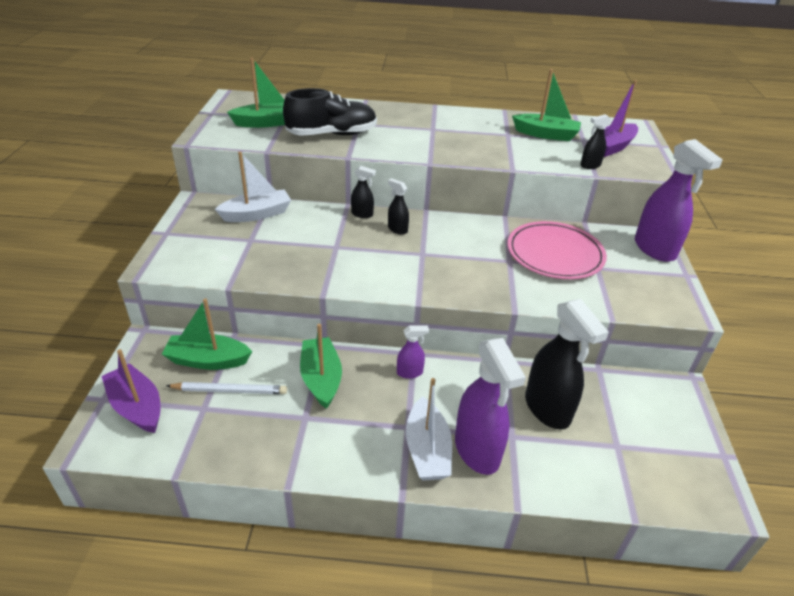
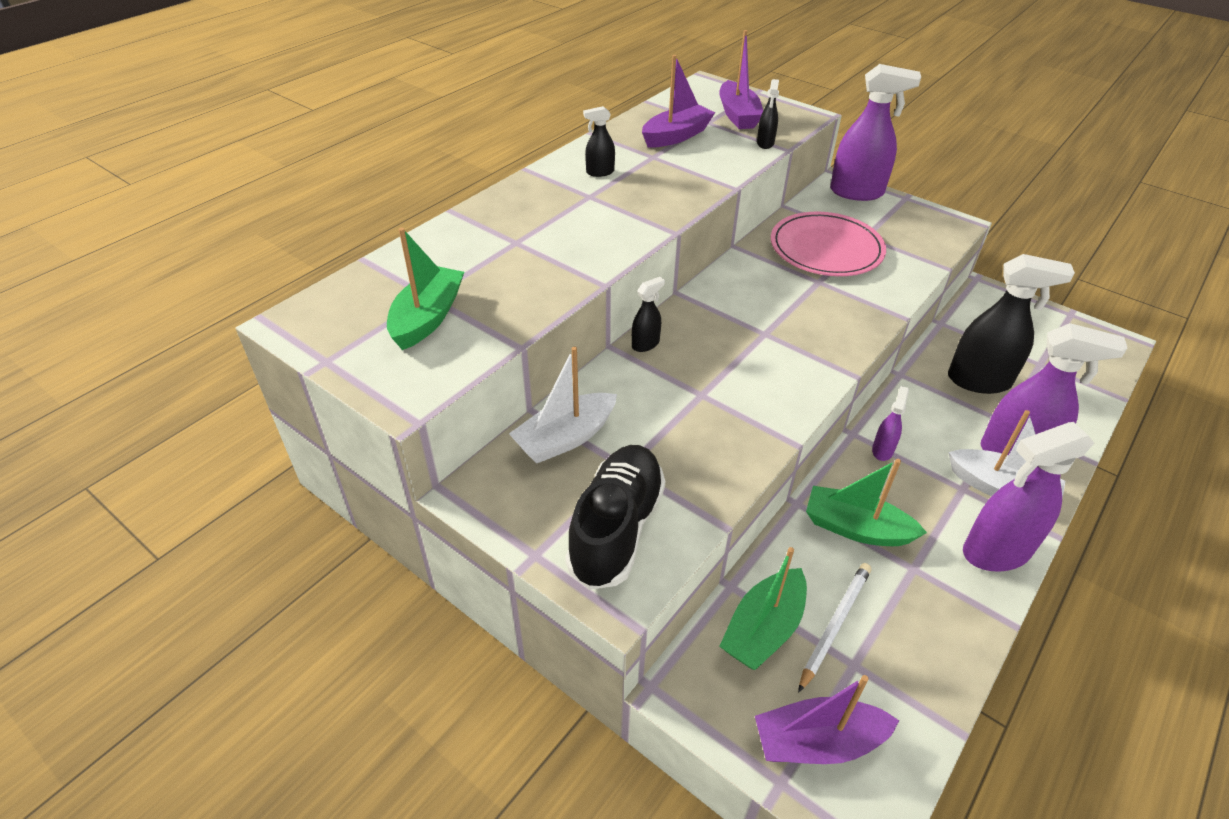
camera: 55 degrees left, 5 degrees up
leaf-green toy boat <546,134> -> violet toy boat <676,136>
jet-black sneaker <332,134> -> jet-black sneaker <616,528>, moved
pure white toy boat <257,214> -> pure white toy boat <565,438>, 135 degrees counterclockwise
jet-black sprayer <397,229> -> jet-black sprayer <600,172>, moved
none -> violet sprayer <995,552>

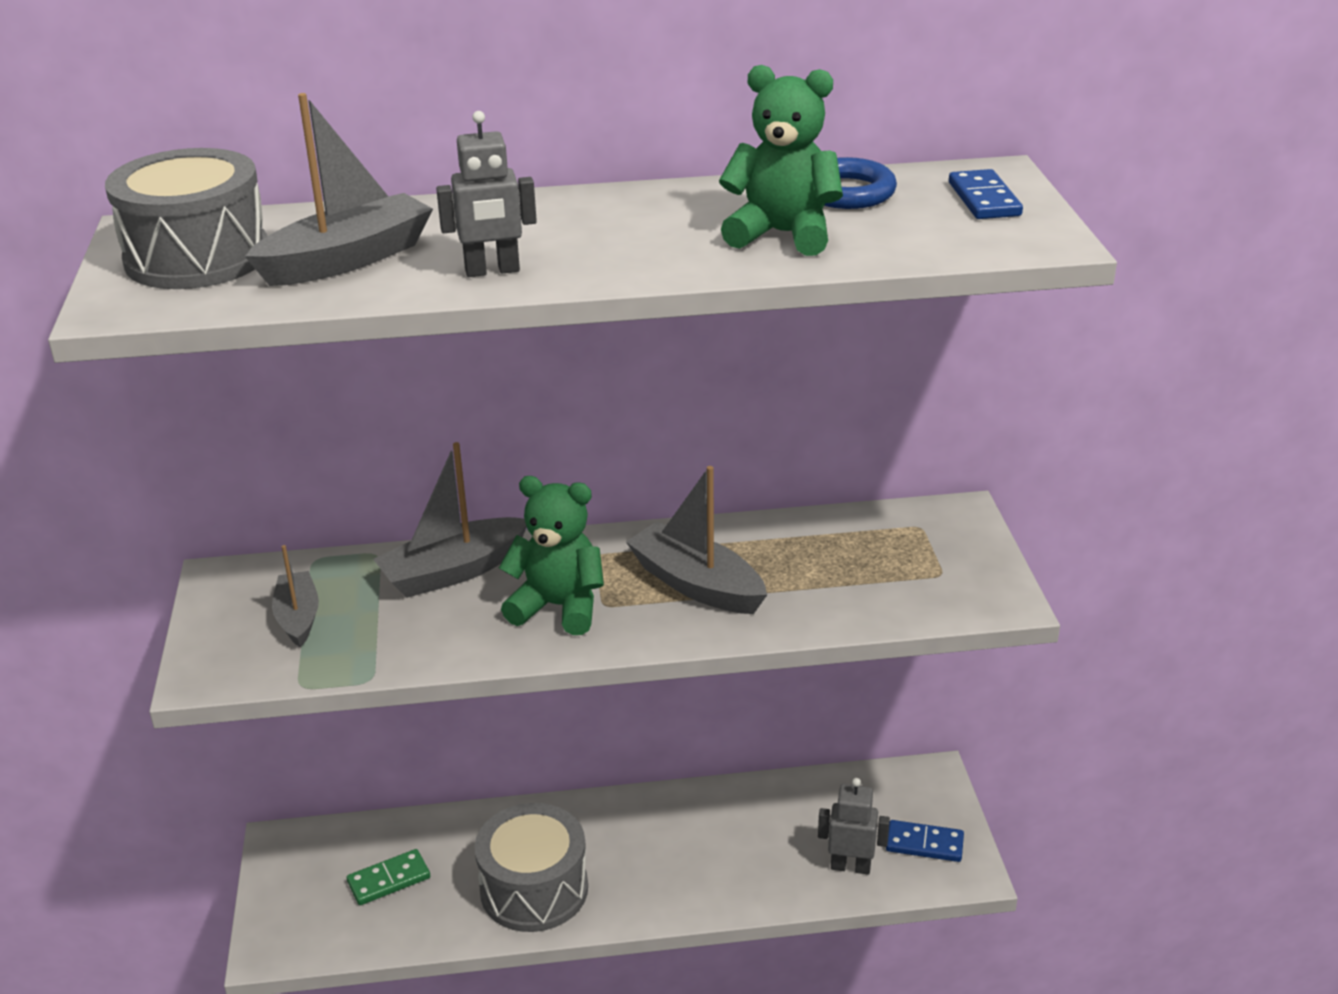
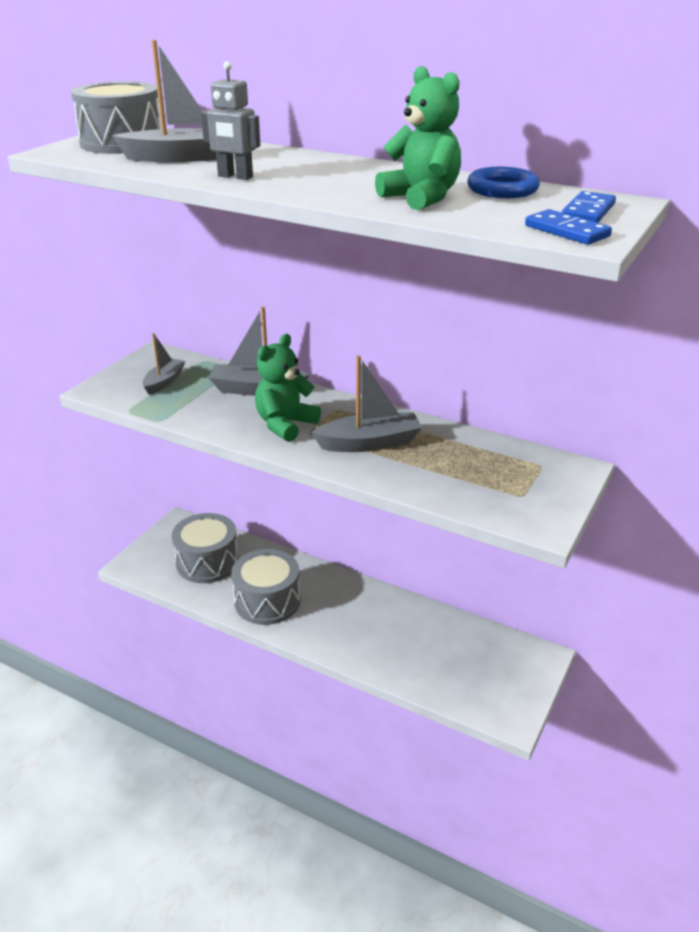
camera: 35 degrees right, 0 degrees up
ash-grey toy boat <696,584> -> ash-grey toy boat <369,443>, 90 degrees clockwise
leaf-green teddy <558,607> -> leaf-green teddy <285,425>, 105 degrees counterclockwise
ash-grey robot <850,866> -> none
blue domino tile <924,844> -> blue domino tile <567,231>, moved
leaf-green domino tile <389,880> -> ash-grey drum <207,562>

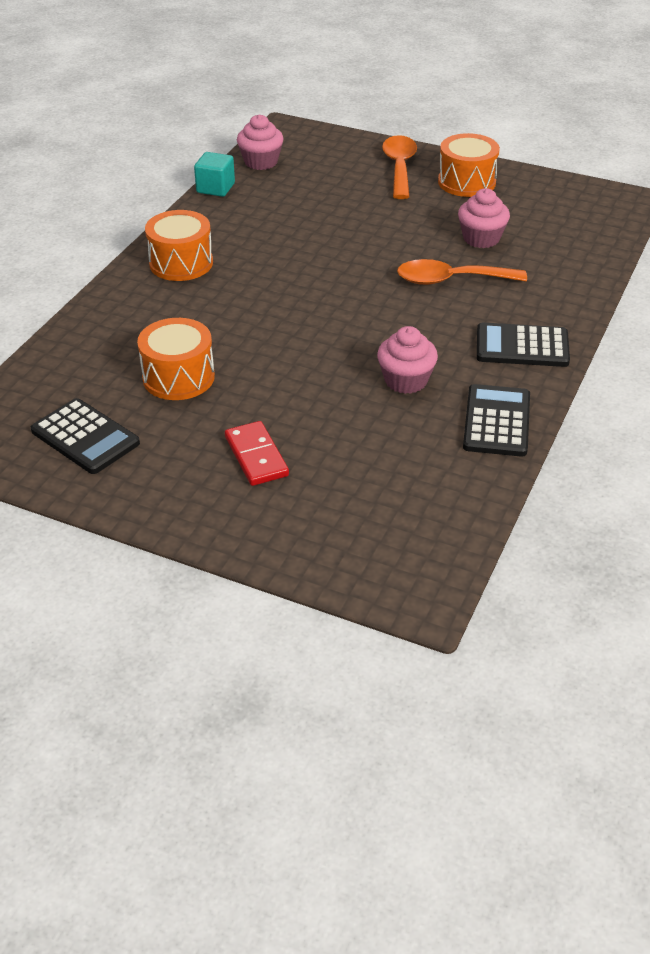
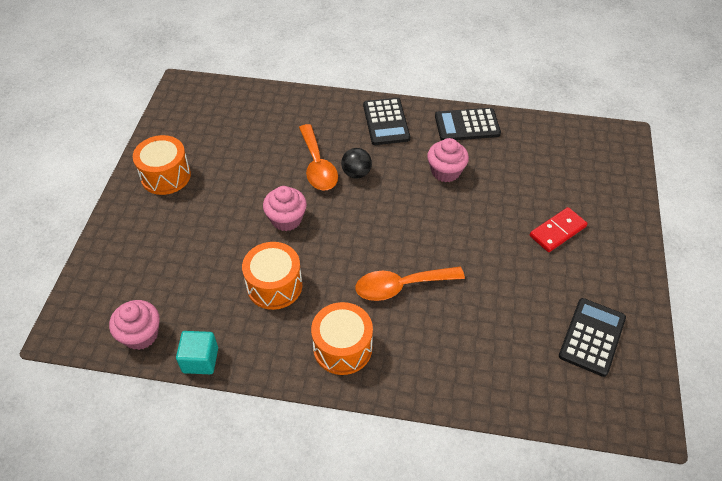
camera: 105 degrees left, 10 degrees up
bright orange spoon <399,167> -> bright orange spoon <401,286>, moved
rose-pink fairy cake <481,238> -> rose-pink fairy cake <286,219>, moved
bright orange drum <178,377> -> bright orange drum <274,285>, moved
none -> jet-black play ball <356,173>

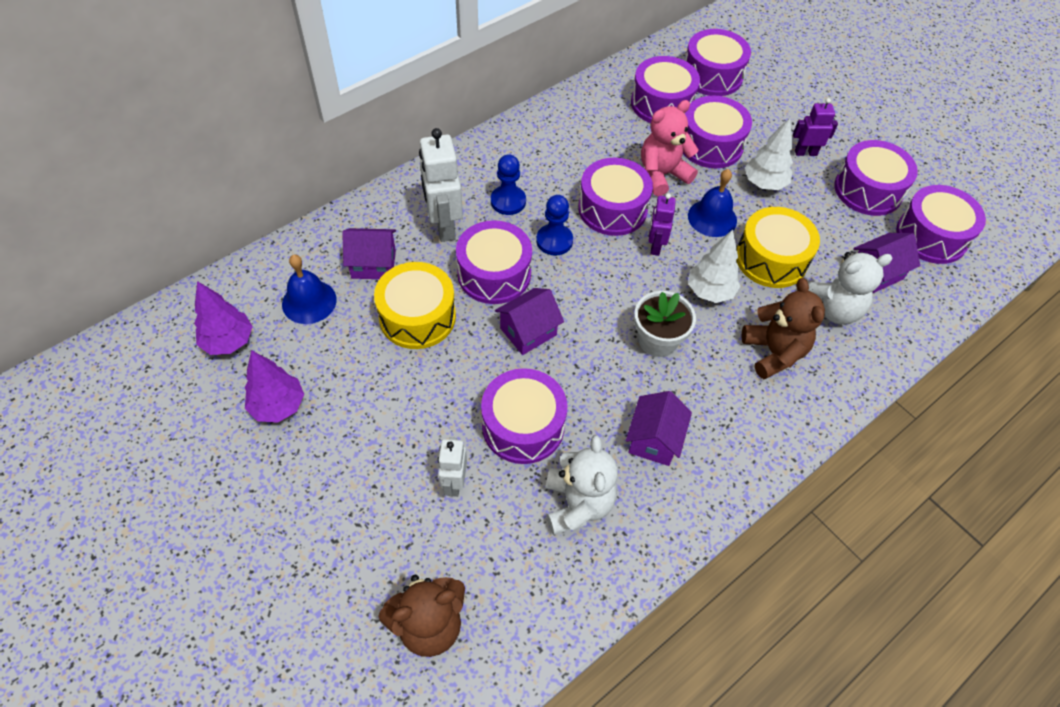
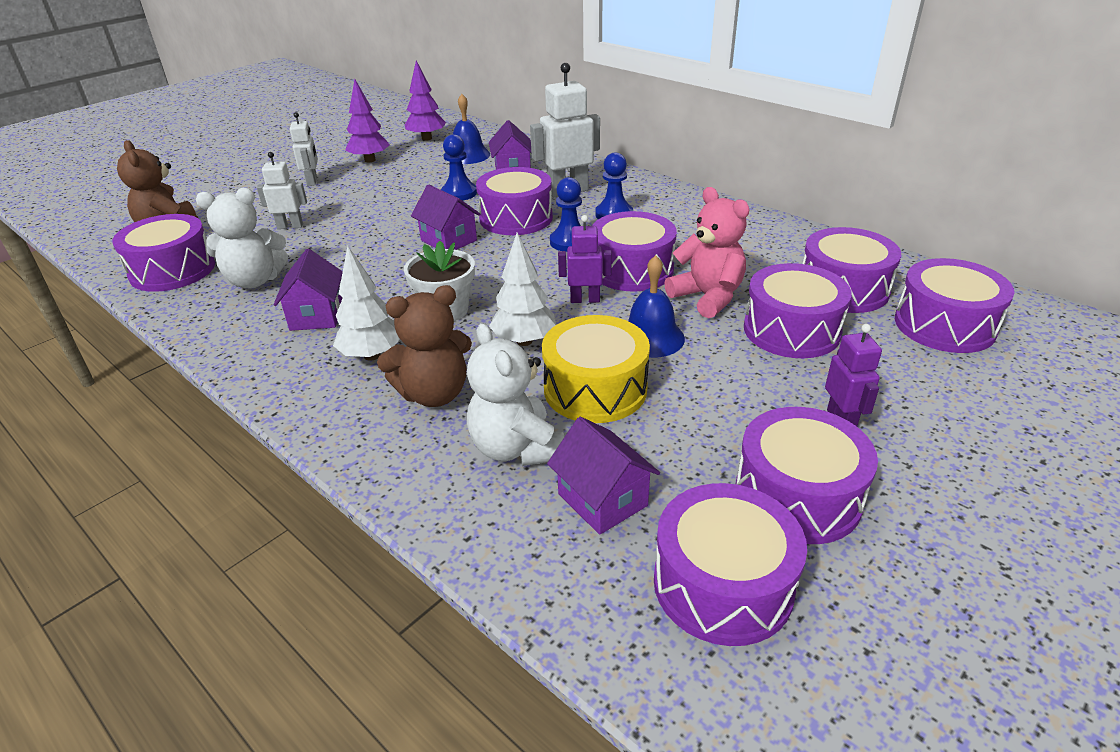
camera: 85 degrees right, 20 degrees down
pure white toy tree <764,184> -> pure white toy tree <372,355>, moved
yellow drum <417,317> -> blue game pawn <459,193>
violet drum <523,426> -> violet drum <172,270>, moved
violet cottage <654,440> -> violet cottage <316,315>, 75 degrees clockwise
none -> pure white robot <312,181>

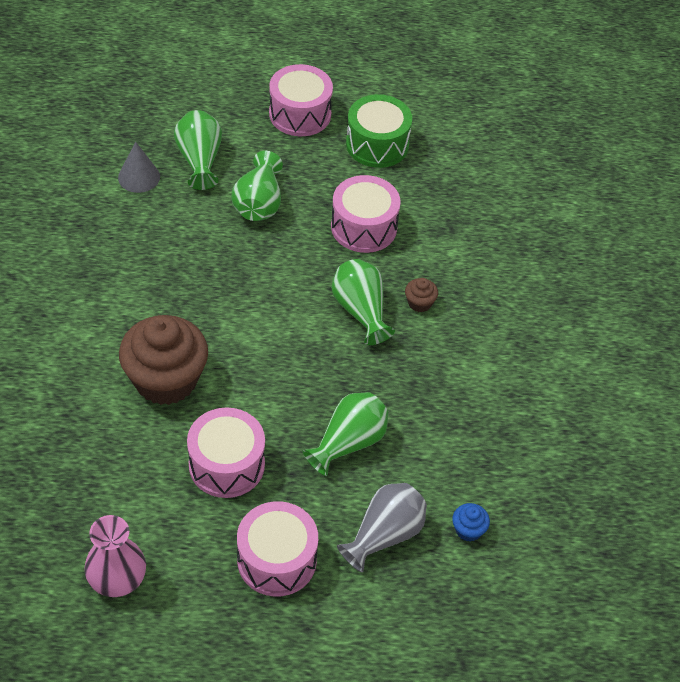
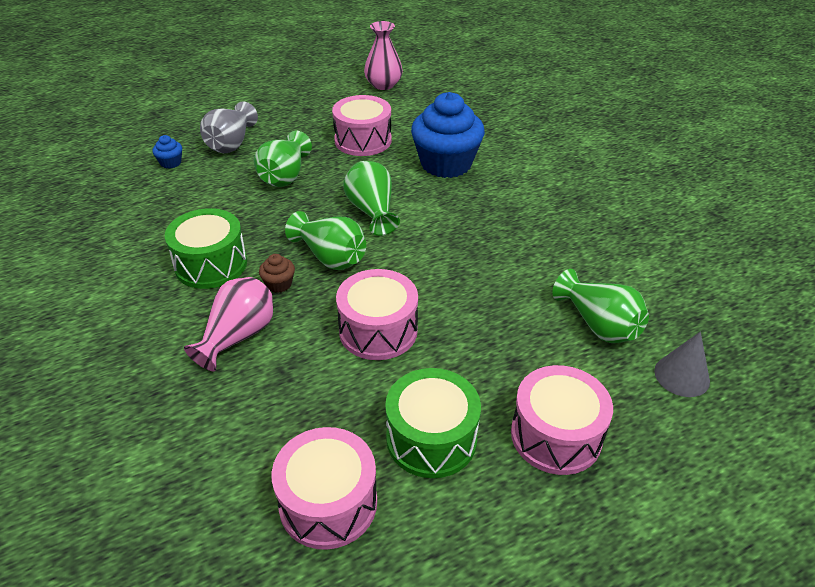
camera: 155 degrees right, 10 degrees down
ash-grey cone shape <139,177> -> ash-grey cone shape <681,376>, moved
leaf-green tall vase <259,203> -> leaf-green tall vase <372,211>, moved
brown fairy cake <166,380> -> blue fairy cake <446,164>
rose-pink drum <277,560> -> rose-pink drum <328,503>, moved
none -> leaf-green drum <211,264>
none -> rose-pink tall vase <238,336>

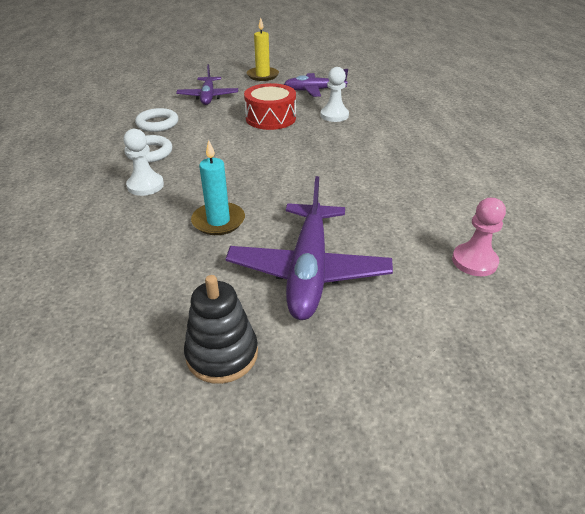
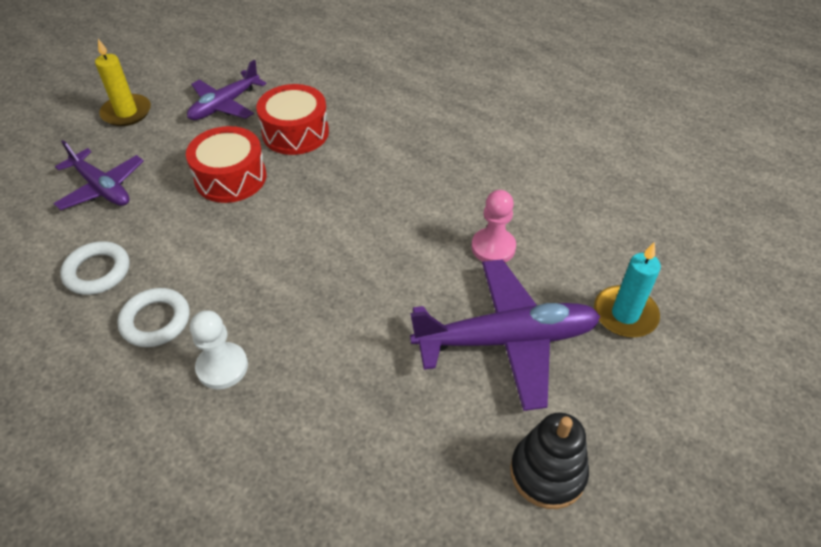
camera: 45 degrees left, 10 degrees up
pure white game pawn <334,115> -> scarlet drum <295,133>
aqua candle <218,221> -> aqua candle <625,314>, moved
violet aeroplane <308,270> -> violet aeroplane <507,340>, 60 degrees counterclockwise
rose-pink game pawn <474,261> -> rose-pink game pawn <493,247>, moved

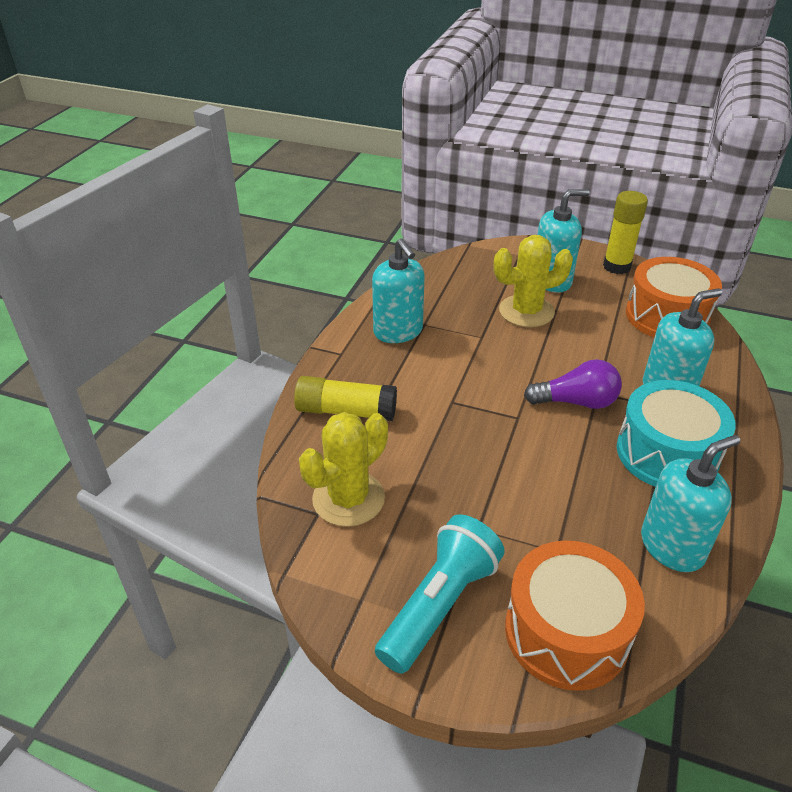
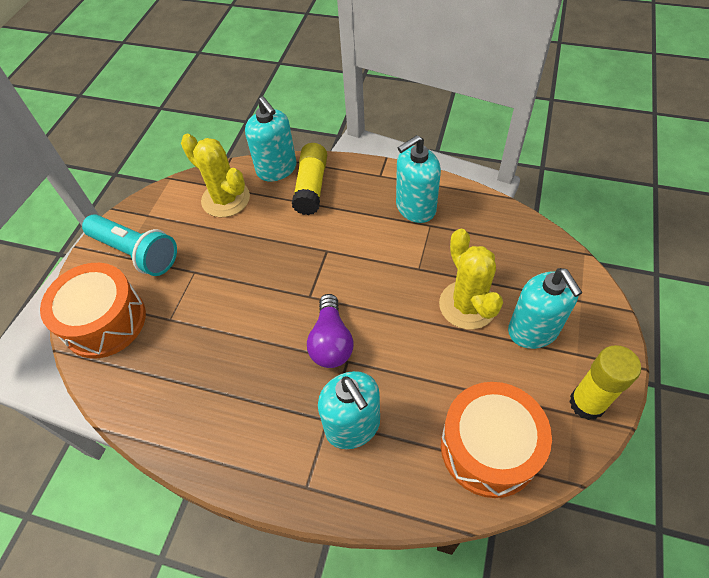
camera: 90 degrees right, 15 degrees up
aqua drum <667,453> -> none
aqua soap dispenser <672,546> -> aqua soap dispenser <277,169>, moved

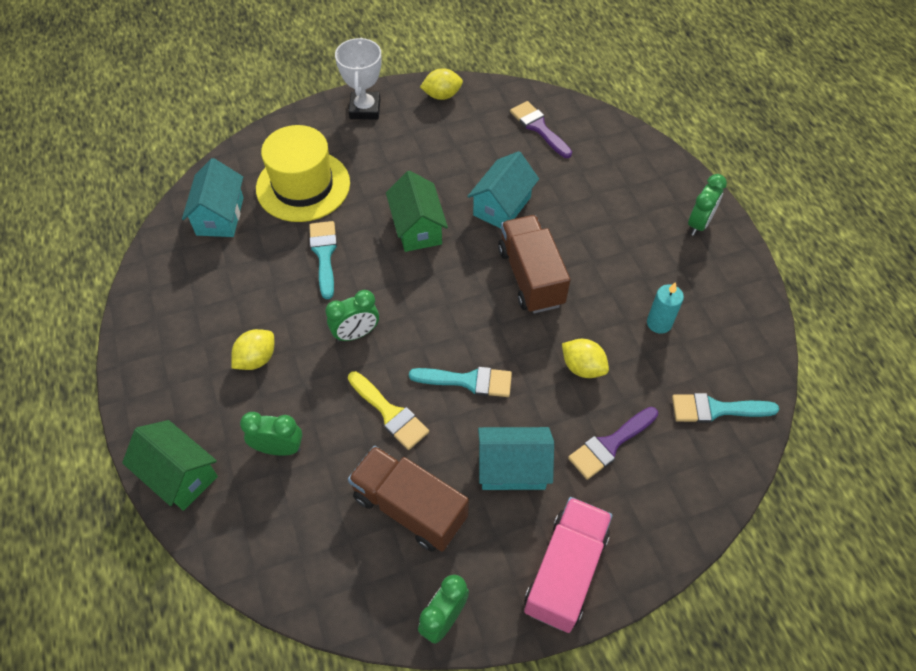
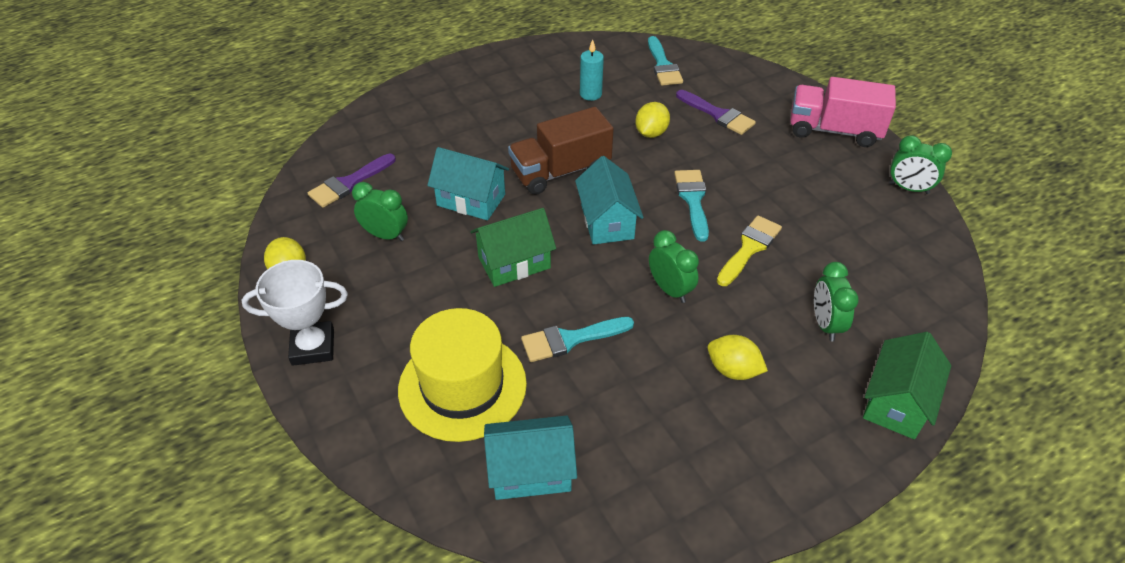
camera: 100 degrees left, 10 degrees down
leaf-green bedside clock <699,224> -> leaf-green bedside clock <385,235>, moved
aqua cottage <512,468> -> aqua cottage <607,221>, moved
brown lorry <409,507> -> none

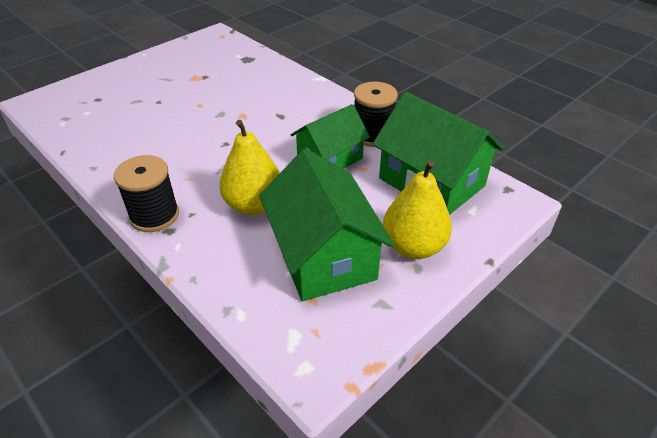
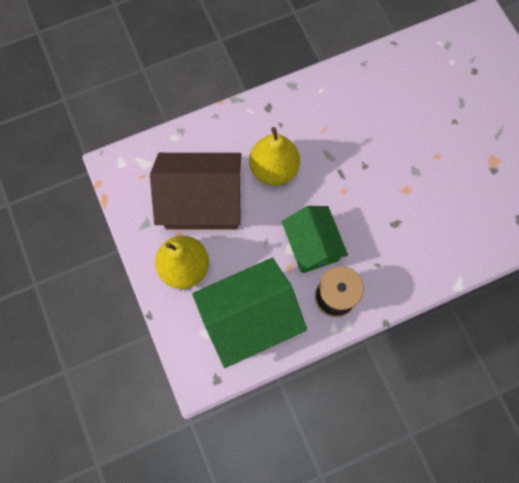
camera: 110 degrees right, 30 degrees up
leaf-green cottage <324,255> -> brown cottage <202,202>
jet-black bobbin <154,215> -> none

